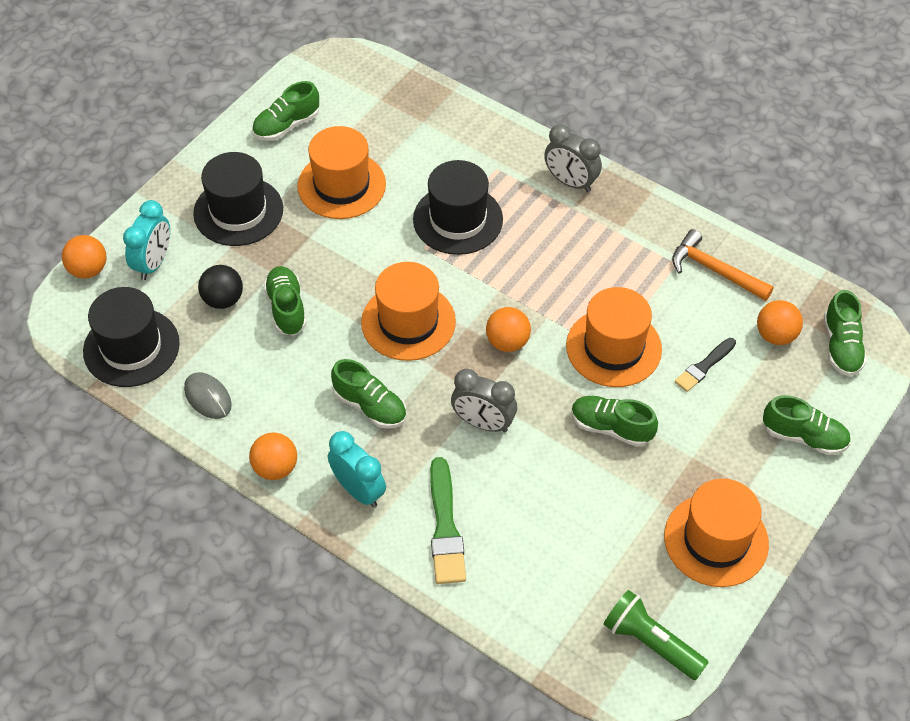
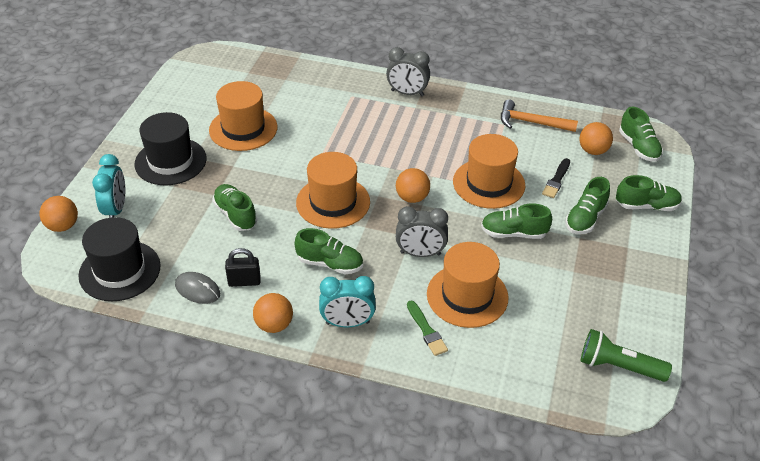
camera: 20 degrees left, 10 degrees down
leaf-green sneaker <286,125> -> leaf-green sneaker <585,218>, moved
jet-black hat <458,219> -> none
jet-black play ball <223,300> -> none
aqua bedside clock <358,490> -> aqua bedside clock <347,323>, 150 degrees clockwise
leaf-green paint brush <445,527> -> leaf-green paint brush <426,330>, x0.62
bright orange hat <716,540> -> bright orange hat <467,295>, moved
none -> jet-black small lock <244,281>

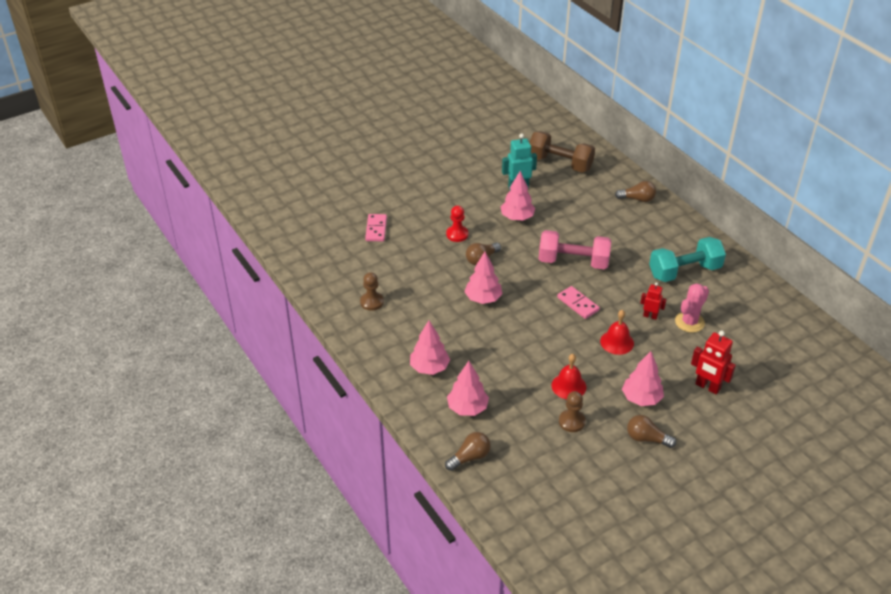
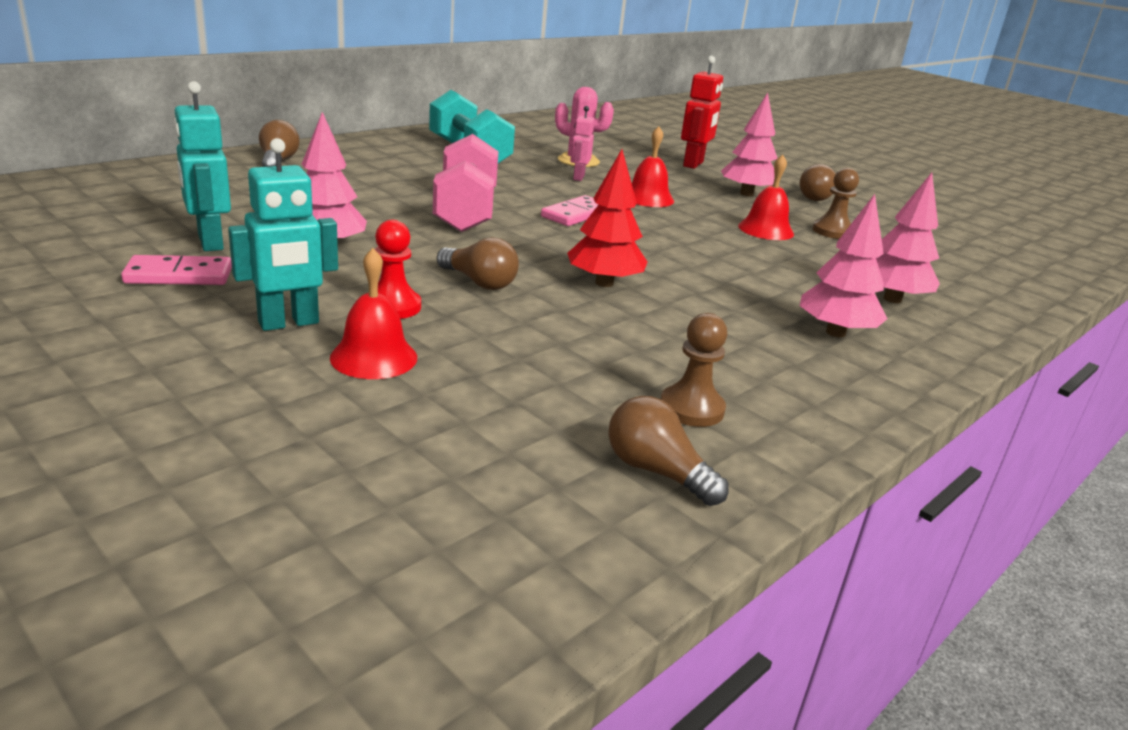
camera: 105 degrees left, 15 degrees down
brown free weight <560,163> -> none
rose-pink domino tile <376,229> -> rose-pink domino tile <179,275>, moved
rose-pink toy tree <483,299> -> scarlet toy tree <604,283>
scarlet robot <650,316> -> rose-pink robot <578,177>
brown lightbulb <470,457> -> brown lightbulb <657,472>, moved
none -> aqua robot <289,323>
none -> scarlet bell <374,357>

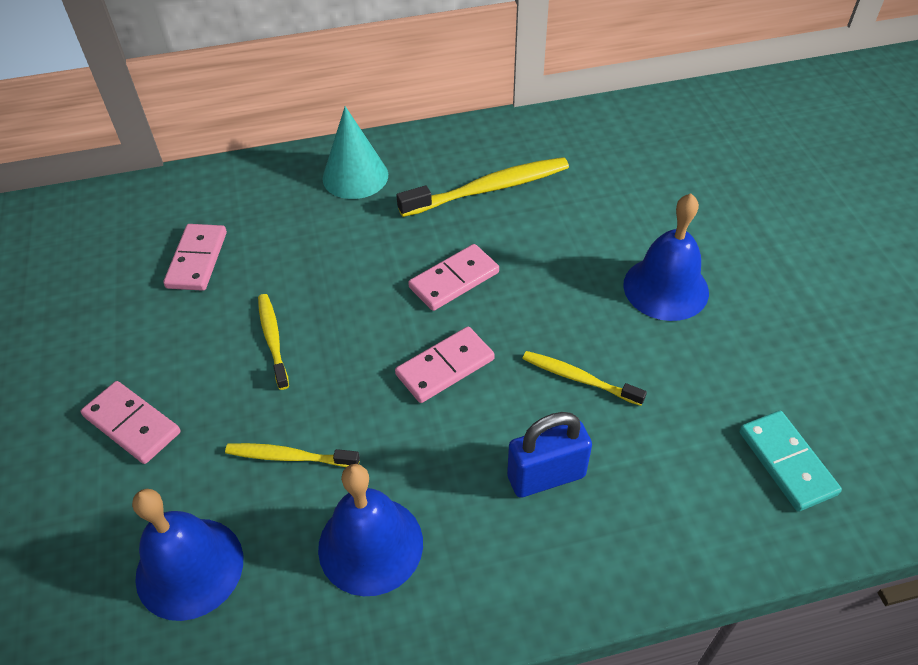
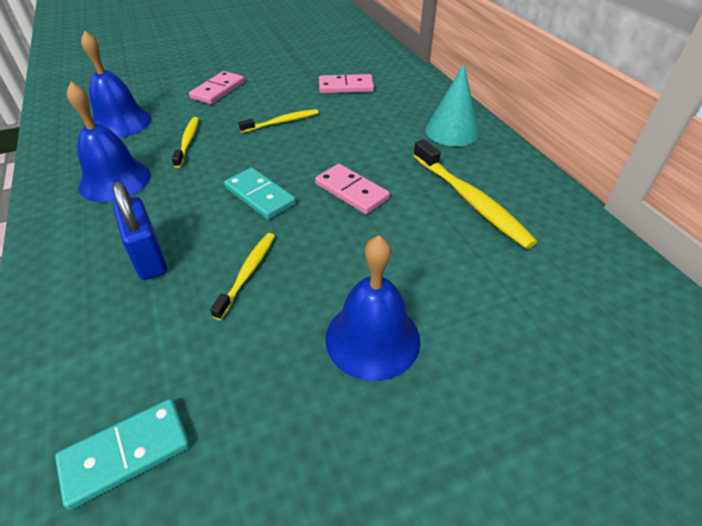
camera: 80 degrees right, 5 degrees down
rose-pink domino tile <445,367> -> aqua domino tile <259,196>

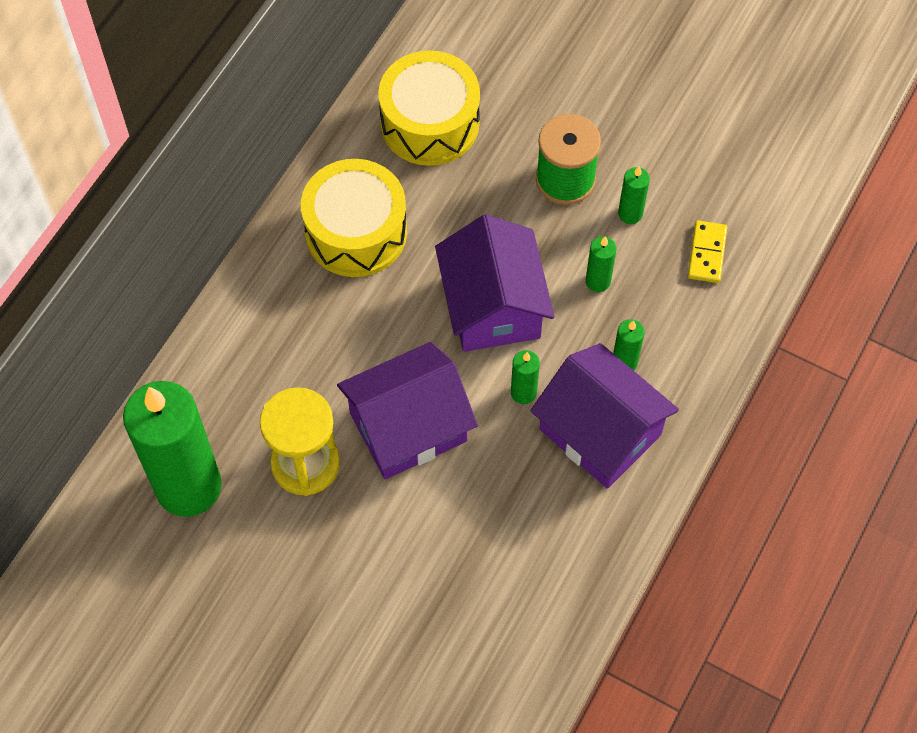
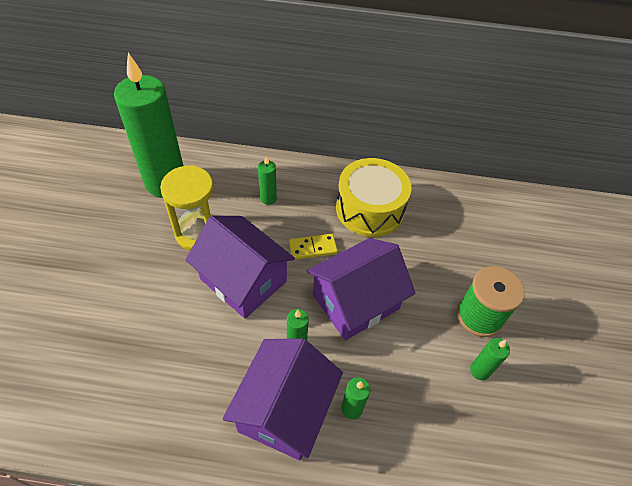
camera: 65 degrees right, 10 degrees down
yellow drum <430,123> -> none
yellow domino tile <706,253> -> yellow domino tile <312,248>, moved
leaf-green candle <598,281> -> leaf-green candle <268,198>, moved

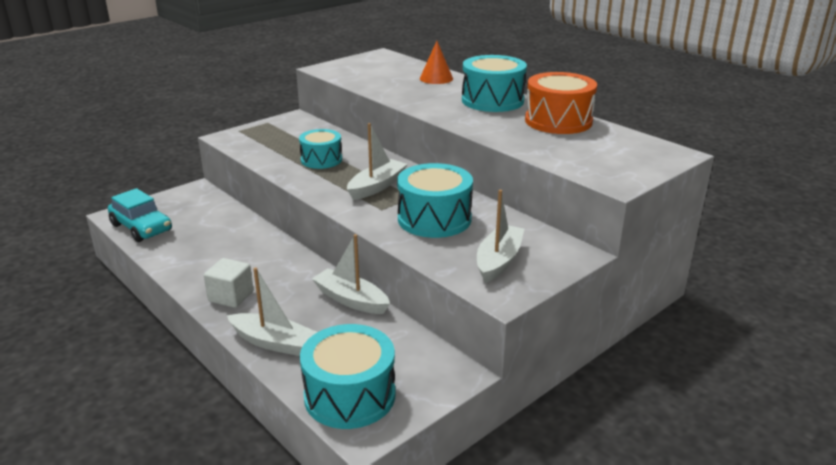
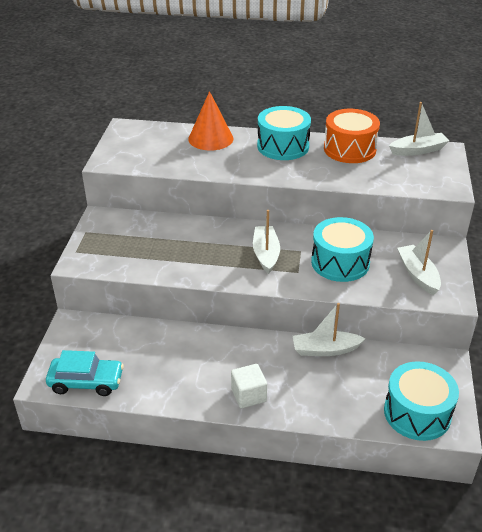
camera: 40 degrees left, 10 degrees up
bright orange cone shape <436,78> -> bright orange cone shape <210,138>, x1.51
aqua drum <321,160> -> none
pure white toy boat <273,342> -> pure white toy boat <418,150>, moved

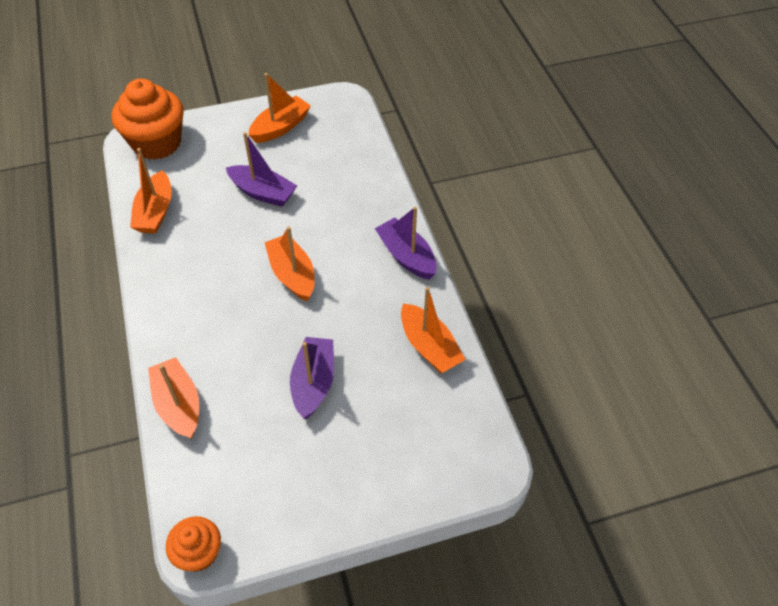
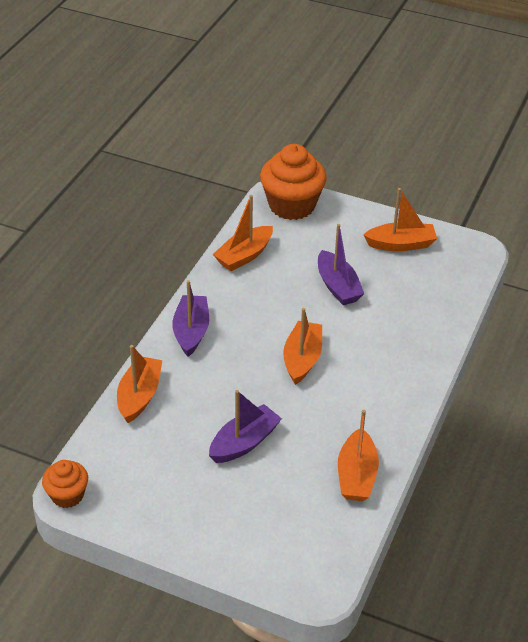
camera: 40 degrees right, 10 degrees down
violet toy boat <406,256> -> violet toy boat <191,331>, moved

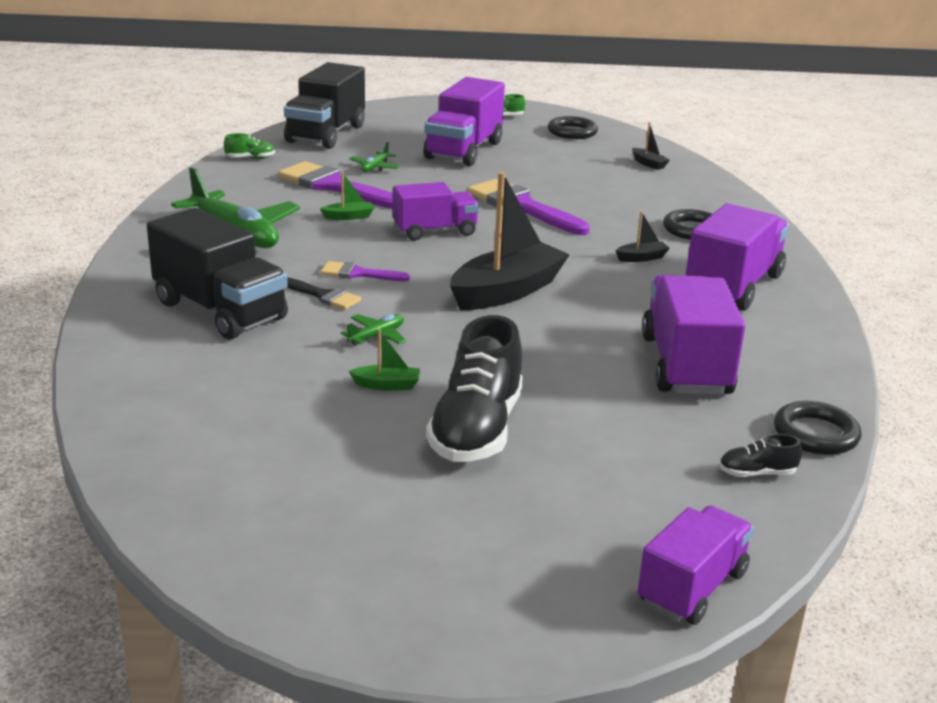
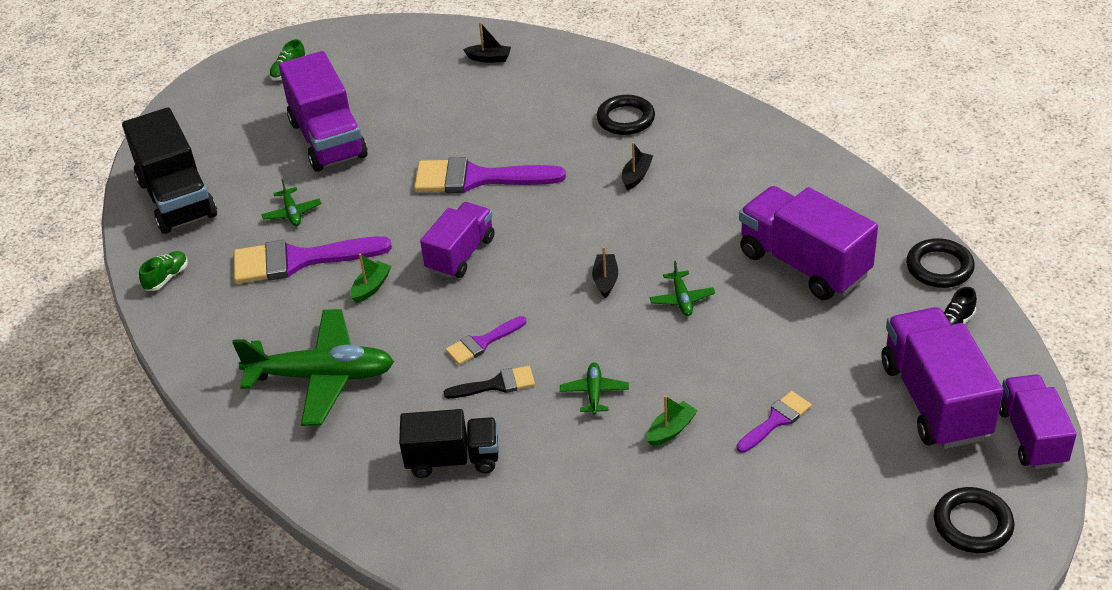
camera: 40 degrees left, 15 degrees up
jet-black ring <572,132> -> jet-black ring <972,524>, moved
jet-black toy boat <507,291> -> jet-black toy boat <605,280>, x0.42
violet lorry <733,286> -> violet lorry <935,400>, moved
jet-black lorry <220,311> -> jet-black lorry <453,459>, x0.65
jet-black sneaker <476,430> -> violet paint brush <776,420>
none -> leaf-green aeroplane <682,299>

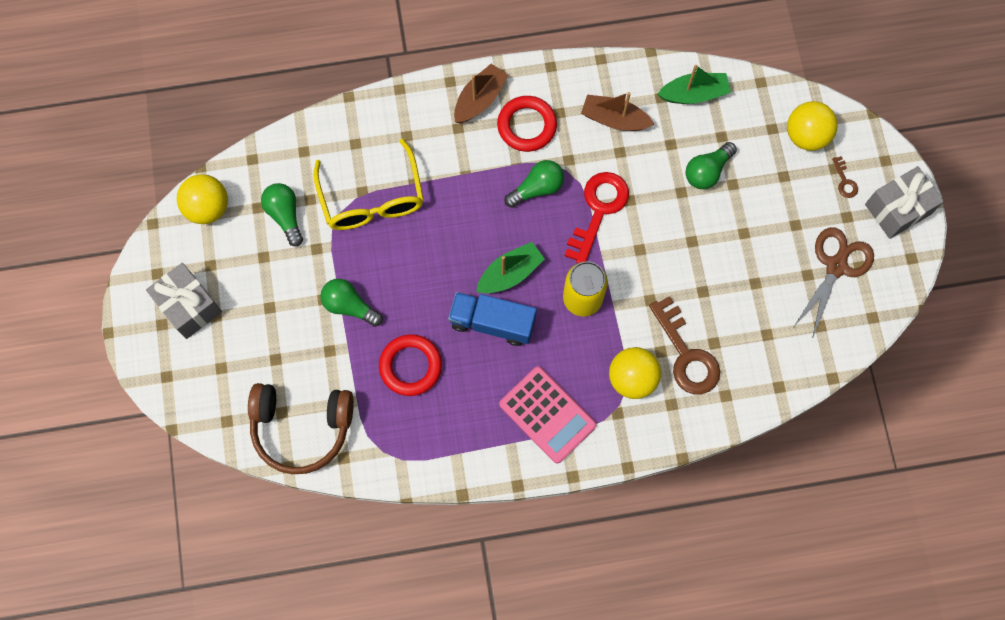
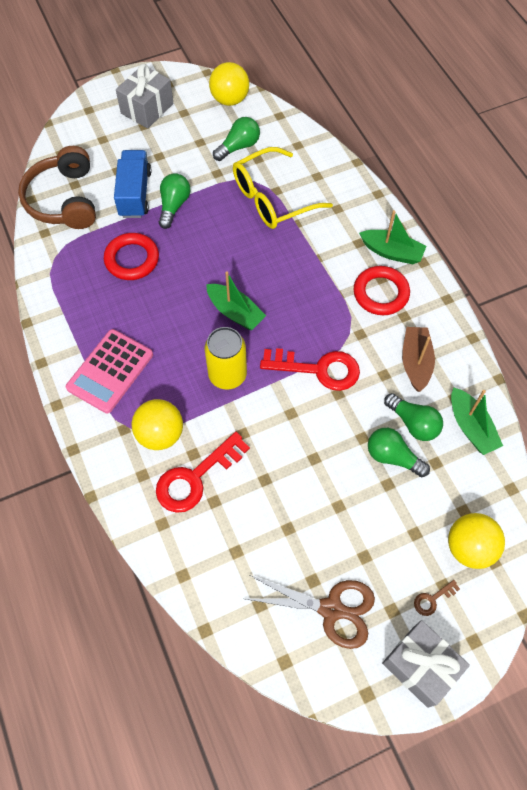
camera: 75 degrees right, 10 degrees down
brown toy boat <479,99> -> leaf-green toy boat <392,252>
leaf-green lightbulb <537,188> -> leaf-green lightbulb <413,423>, moved
blue lorry <492,323> -> blue lorry <135,194>, moved
brown door key <686,354> -> scarlet door key <195,478>

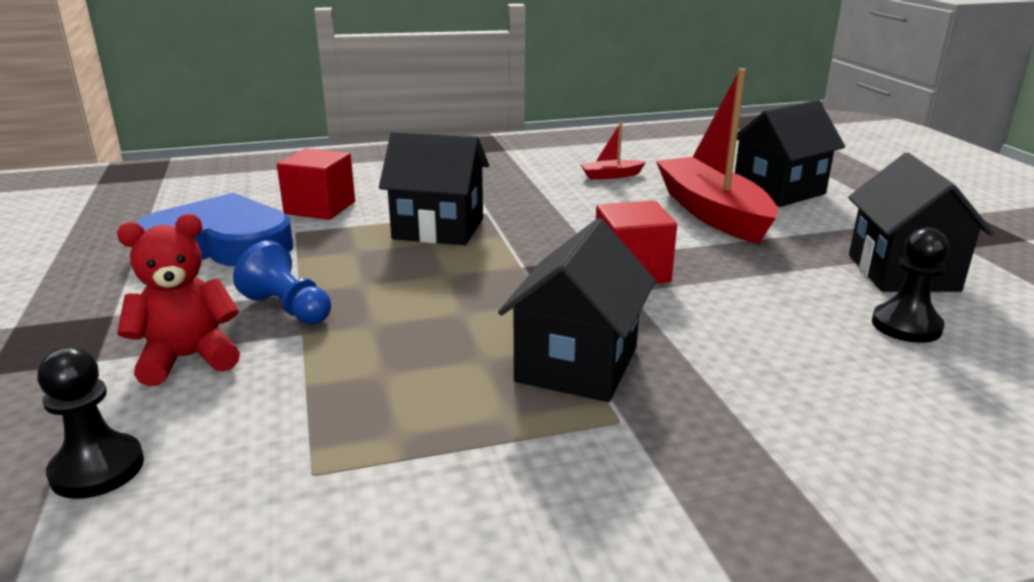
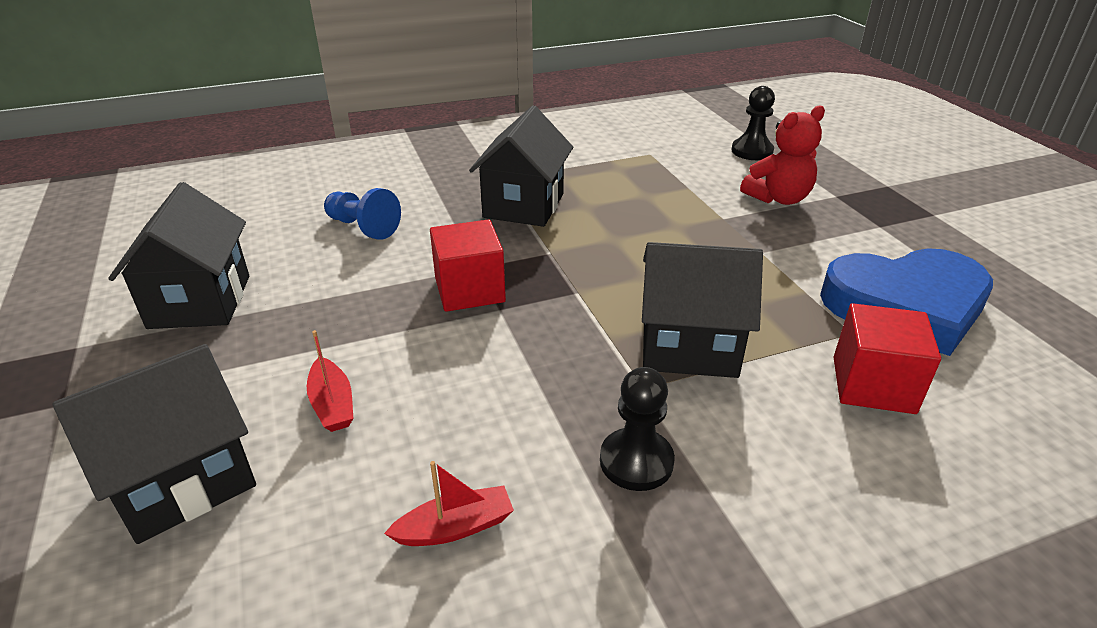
camera: 175 degrees right, 10 degrees up
scarlet toy boat <712,213> -> scarlet toy boat <332,404>, x0.42
jet-black game pawn <906,326> -> jet-black game pawn <636,461>, moved
blue game pawn <288,308> -> blue game pawn <363,227>, moved

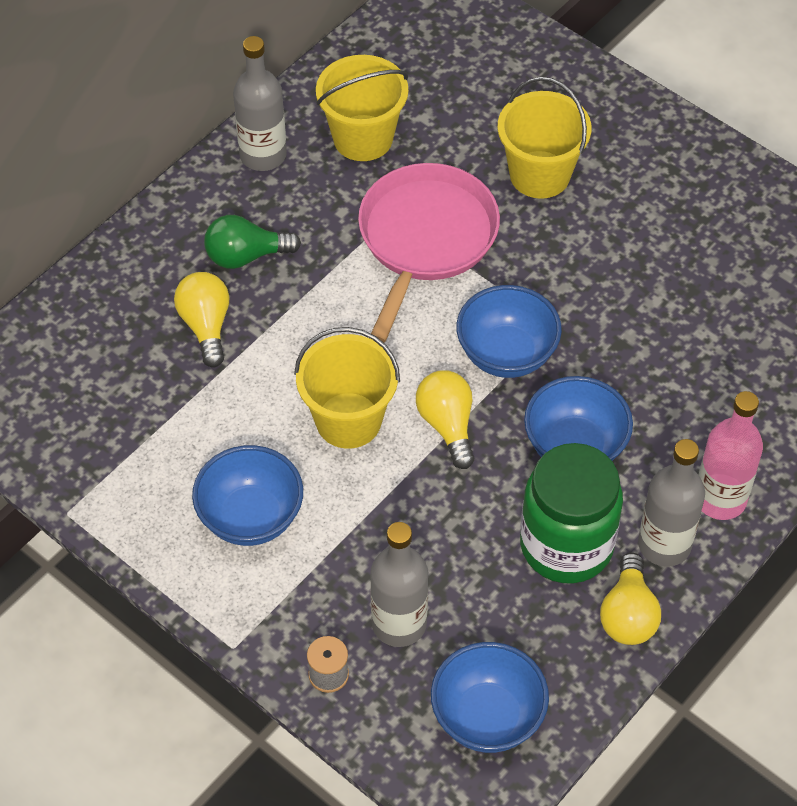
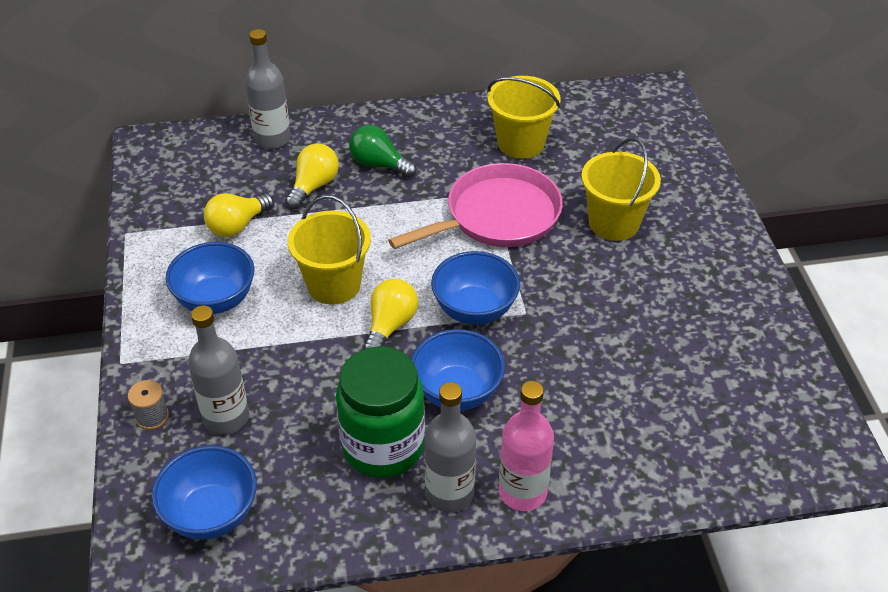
camera: 40 degrees right, 10 degrees down
ash-grey drink bottle <263,155> -> ash-grey drink bottle <272,139>, moved
yellow lightbulb <628,614> -> yellow lightbulb <237,226>, moved

